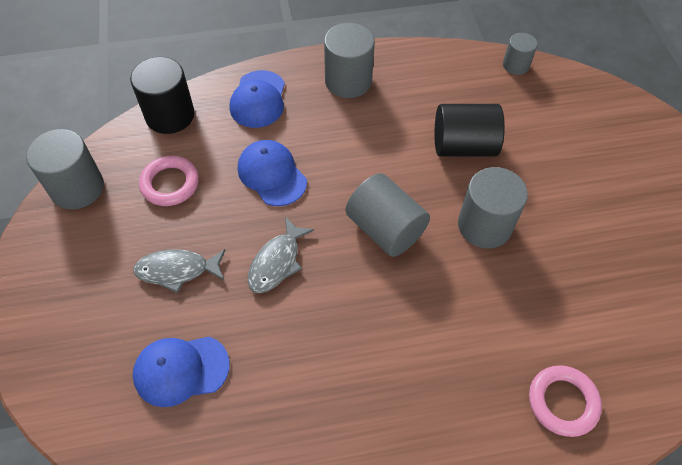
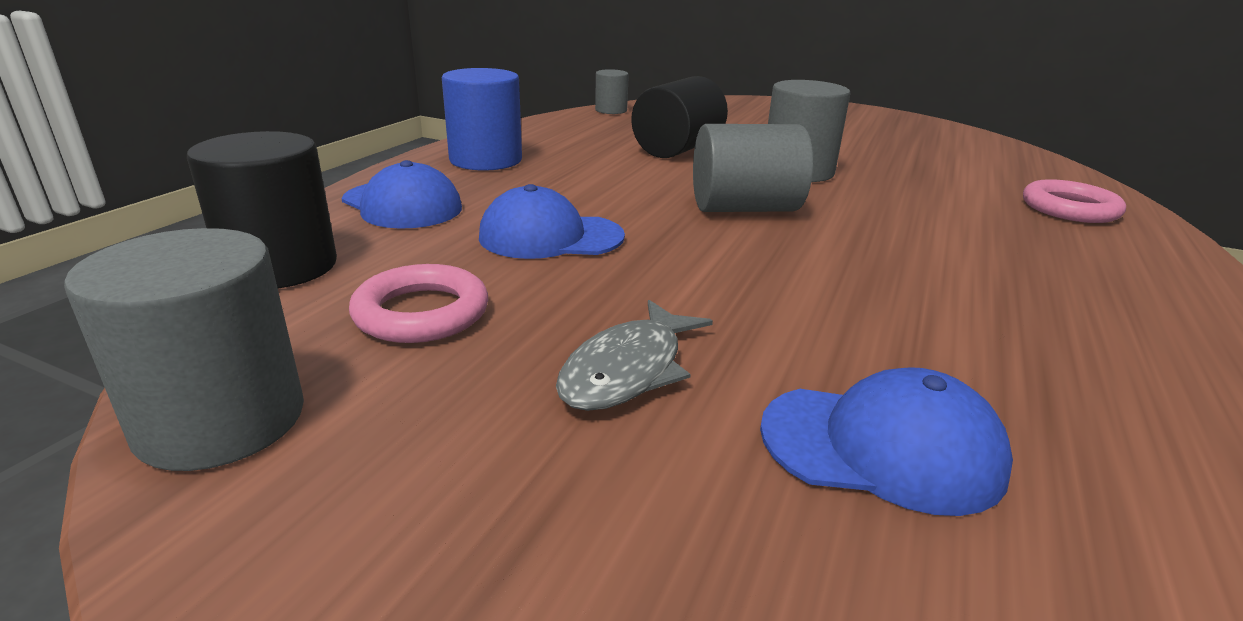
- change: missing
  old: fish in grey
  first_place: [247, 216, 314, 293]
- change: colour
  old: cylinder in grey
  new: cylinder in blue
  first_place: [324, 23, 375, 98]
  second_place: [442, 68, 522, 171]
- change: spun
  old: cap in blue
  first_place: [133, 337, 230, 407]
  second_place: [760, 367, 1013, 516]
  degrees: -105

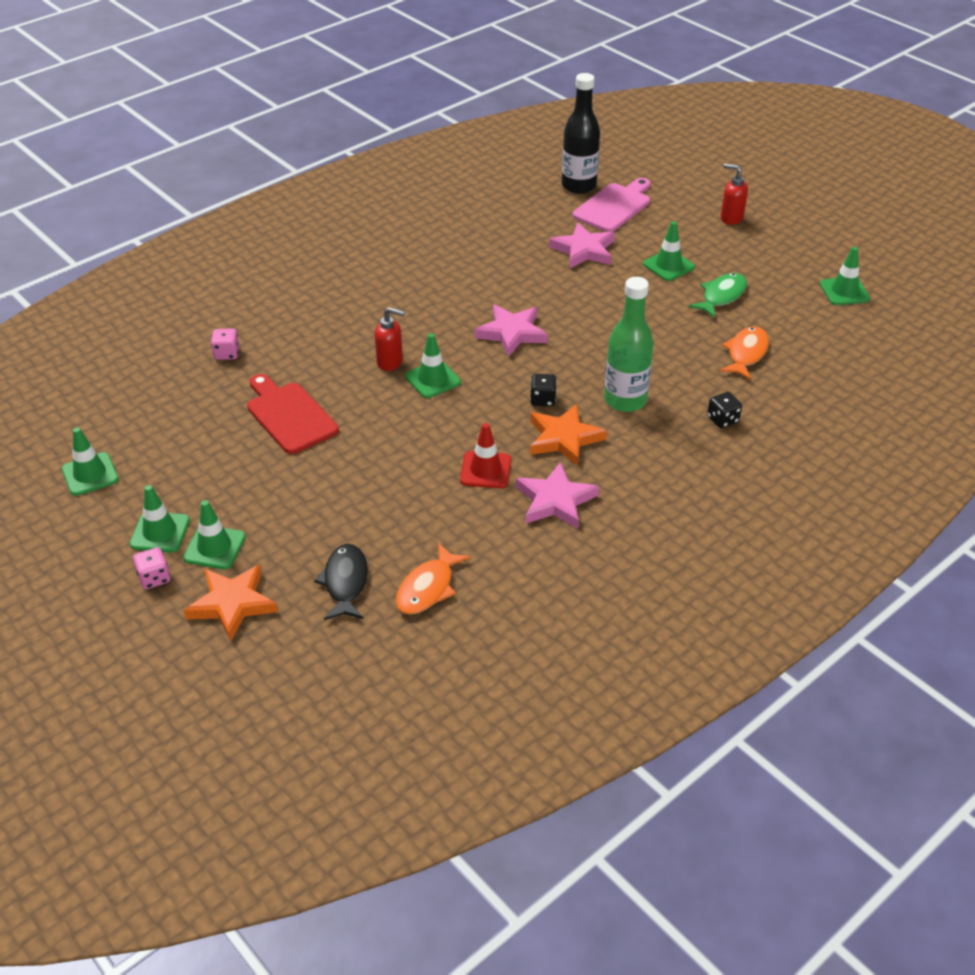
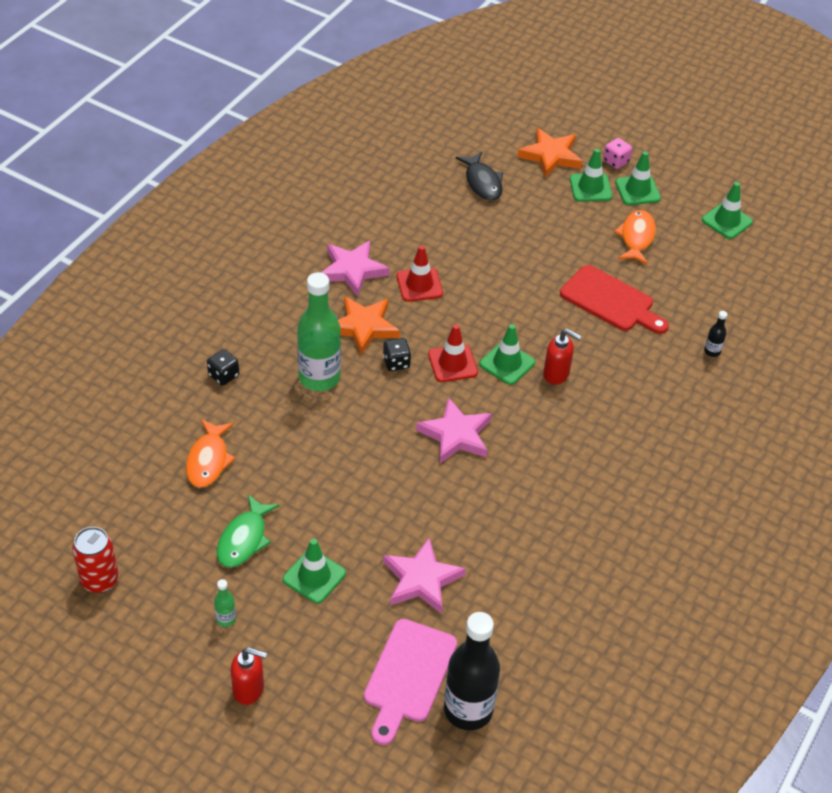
- change: appeared
  new: bottle in green
  second_place: [214, 579, 236, 627]
- change: appeared
  new: traffic cone in red
  second_place: [428, 324, 478, 382]
- change: relocated
  old: fish in orange
  first_place: [396, 543, 470, 614]
  second_place: [614, 210, 656, 265]
- change: exchanged
  old: dice in pink
  new: bottle in black
  first_place: [211, 328, 239, 360]
  second_place: [704, 311, 728, 357]
- change: exchanged
  old: traffic cone in green
  new: can in red
  first_place: [820, 247, 870, 305]
  second_place: [72, 527, 119, 593]
- change: spun
  old: soap dispenser in red
  first_place: [375, 307, 405, 371]
  second_place: [543, 329, 581, 385]
  degrees: -150

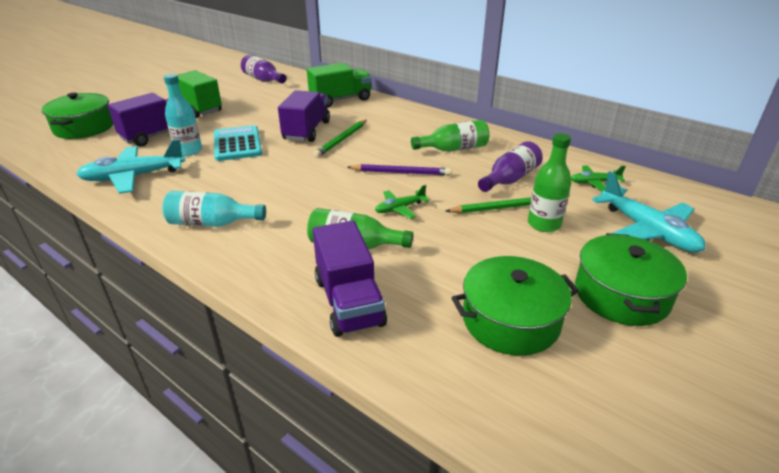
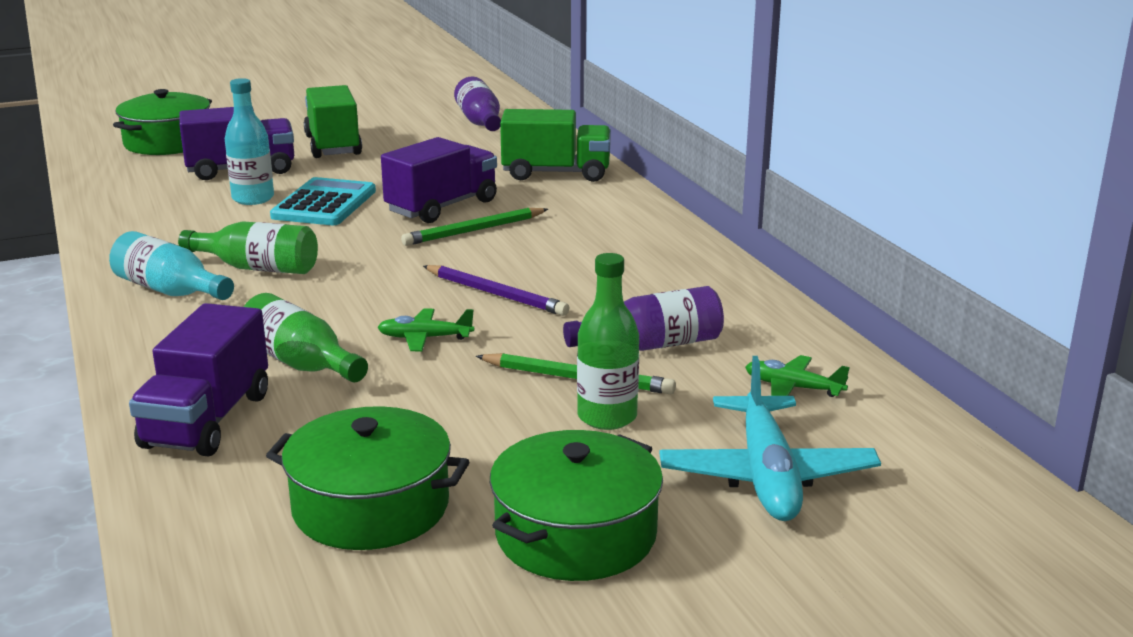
- change: missing
  old: plane in turquoise
  first_place: [76, 139, 185, 194]
- change: relocated
  old: bottle in green
  first_place: [411, 120, 489, 152]
  second_place: [178, 221, 318, 274]

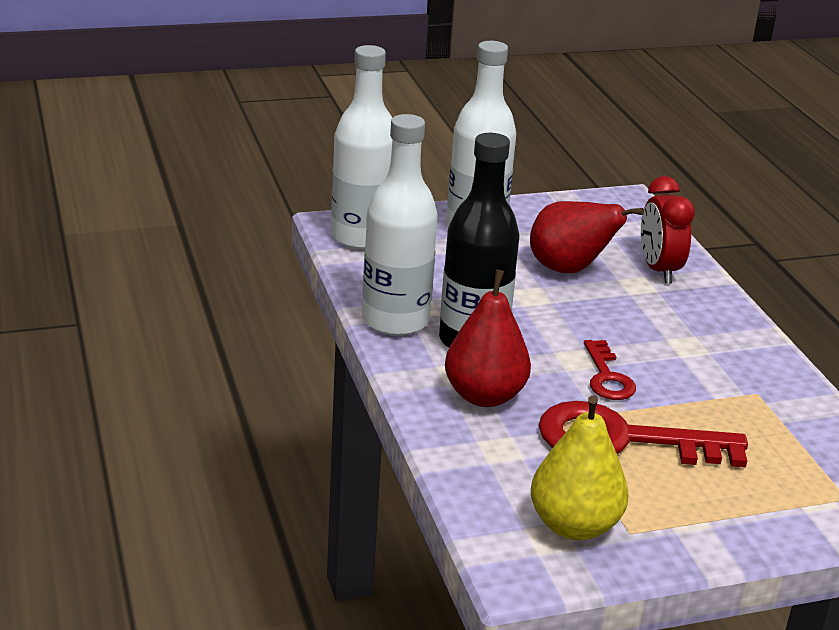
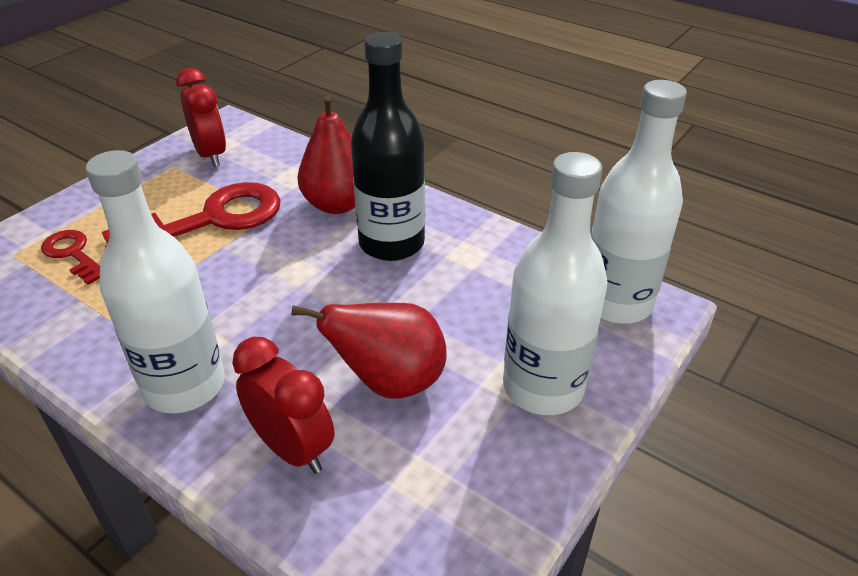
- change: relocated
  old: bottle in white
  first_place: [362, 114, 438, 336]
  second_place: [86, 150, 225, 413]
- change: relocated
  old: key in red
  first_place: [584, 340, 636, 400]
  second_place: [41, 230, 100, 285]
- change: exchanged
  old: pear in yellow
  new: clock in red
  first_place: [531, 395, 629, 540]
  second_place: [176, 68, 226, 167]

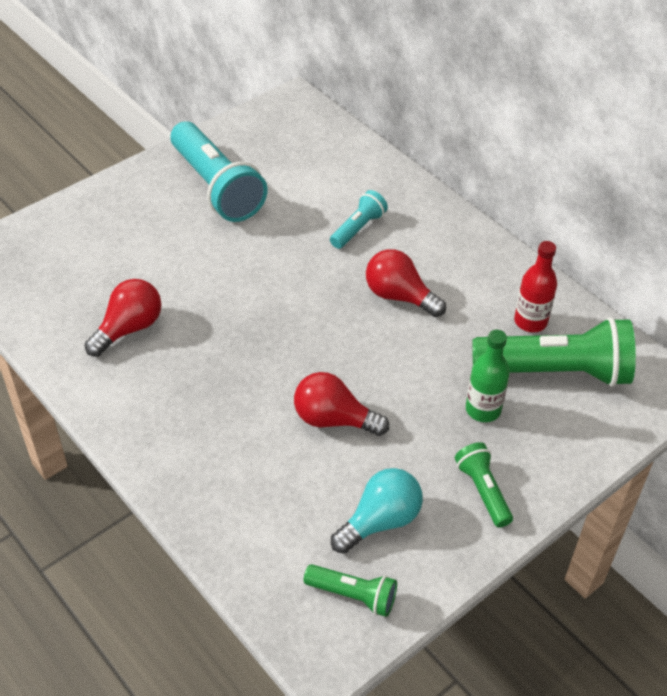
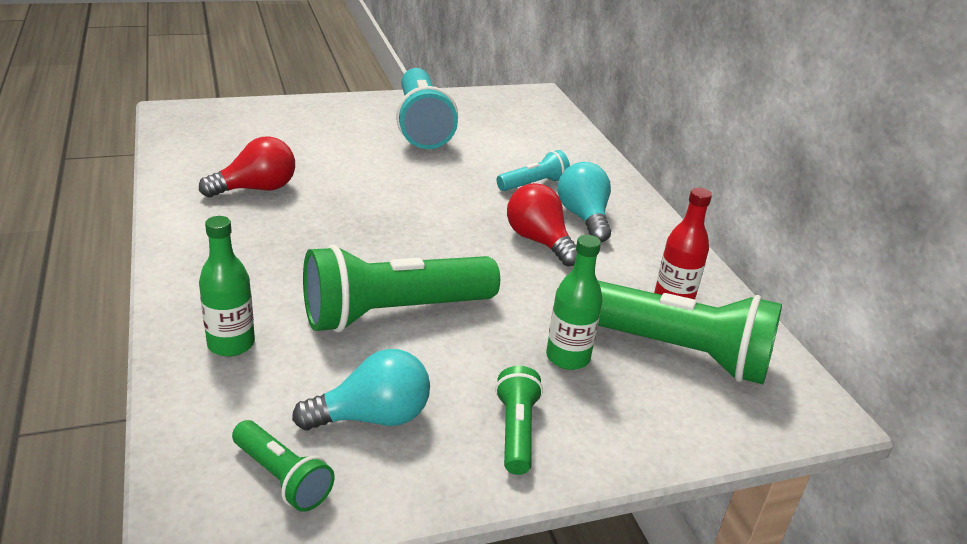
- change: appeared
  new: bottle in green
  second_place: [199, 216, 255, 357]
- change: appeared
  new: light bulb in turquoise
  second_place: [558, 162, 611, 242]
- change: exchanged
  old: light bulb in red
  new: flashlight in green
  first_place: [294, 372, 389, 436]
  second_place: [303, 245, 500, 333]

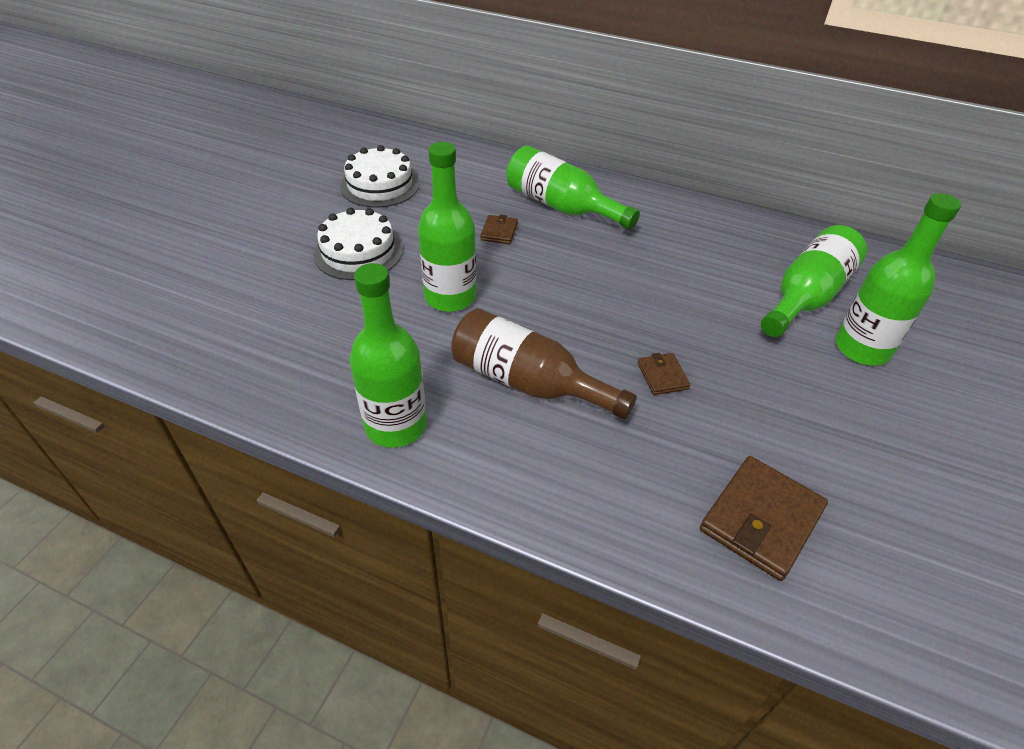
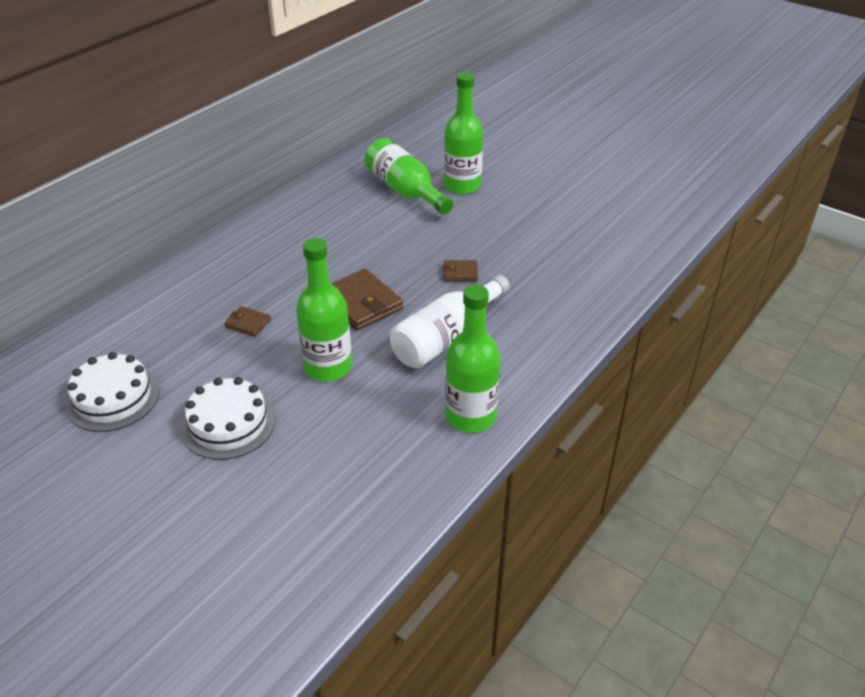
- change: missing
  old: bottle in green
  first_place: [506, 145, 640, 229]
- change: relocated
  old: wallet in brown
  first_place: [700, 456, 828, 581]
  second_place: [331, 269, 403, 330]
- change: colour
  old: bottle in brown
  new: bottle in white
  first_place: [451, 308, 637, 420]
  second_place: [390, 275, 510, 369]

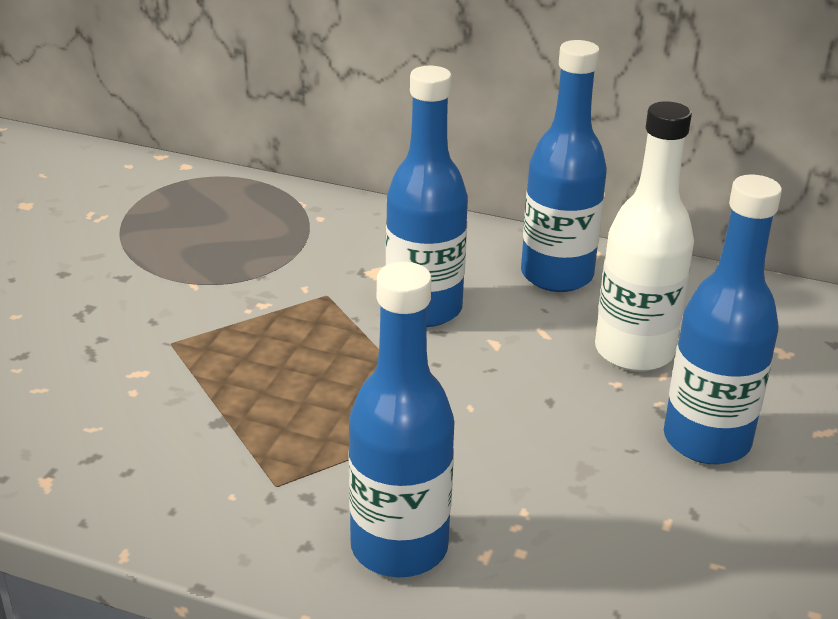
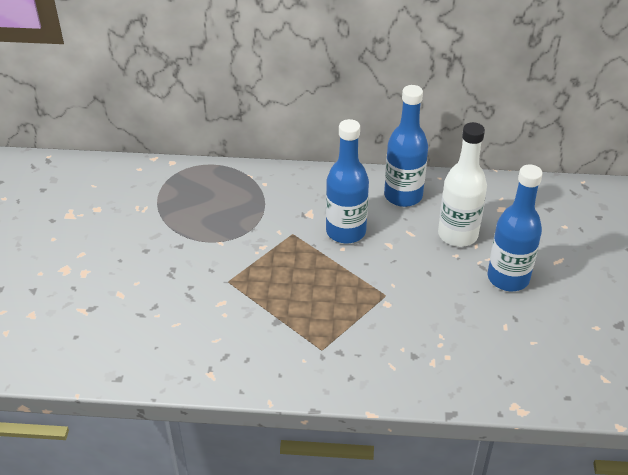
- change: missing
  old: bottle in blue
  first_place: [348, 262, 454, 577]

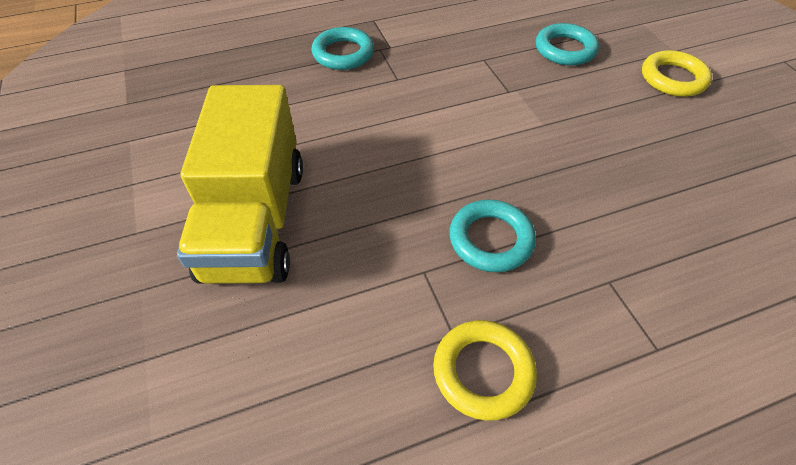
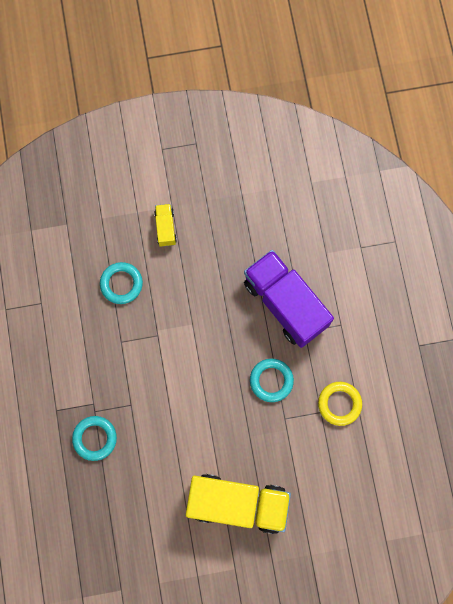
- change: appeared
  new: truck in purple
  second_place: [244, 250, 334, 348]
- change: exchanged
  old: ring in yellow
  new: truck in yellow
  first_place: [642, 50, 712, 97]
  second_place: [154, 204, 177, 247]

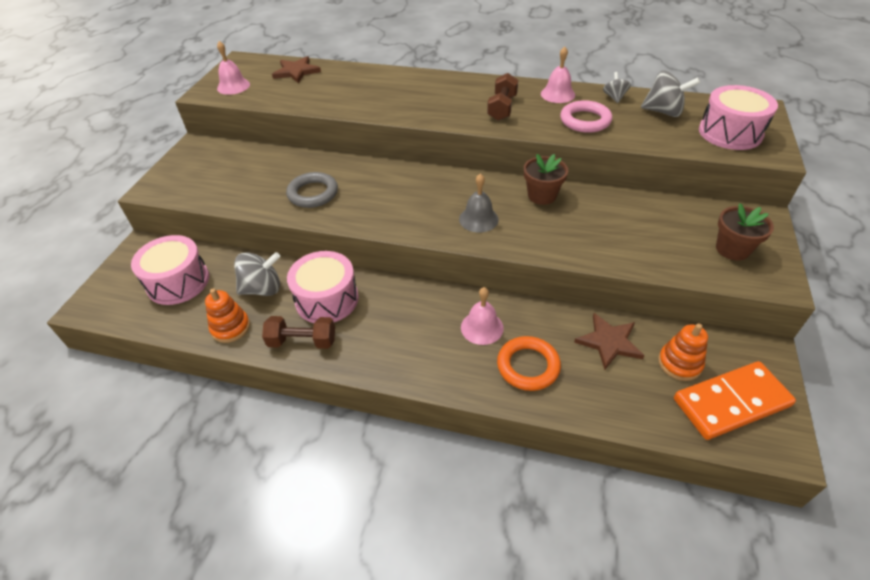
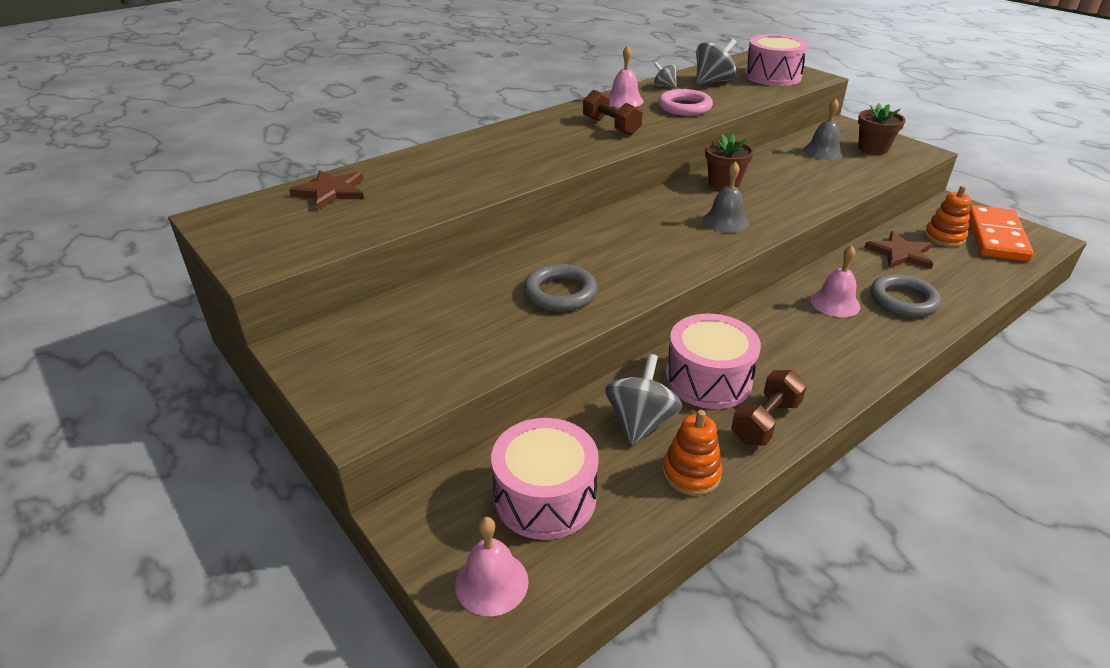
- change: appeared
  new: bell in grey
  second_place: [803, 98, 843, 160]
- change: relocated
  old: bell in pink
  first_place: [217, 41, 250, 95]
  second_place: [455, 517, 529, 616]
- change: colour
  old: ring in orange
  new: ring in grey
  first_place: [497, 336, 561, 391]
  second_place: [870, 274, 941, 317]

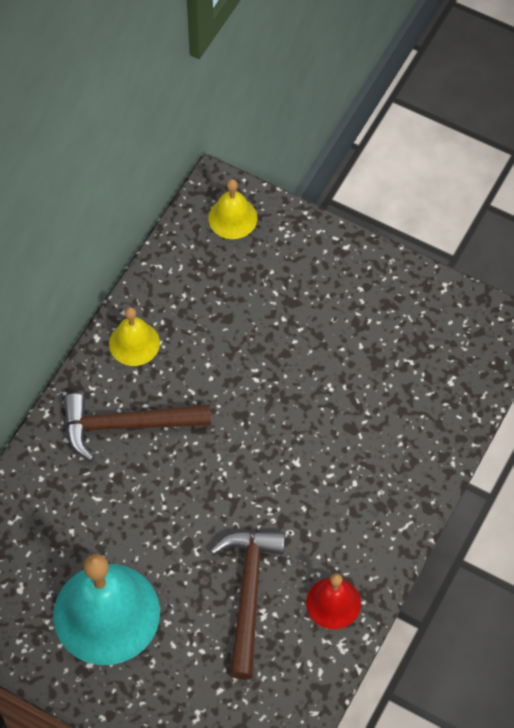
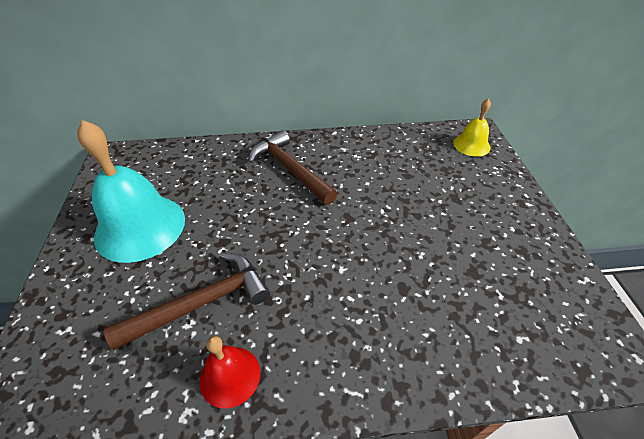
- change: missing
  old: bell in yellow
  first_place: [109, 307, 160, 366]

